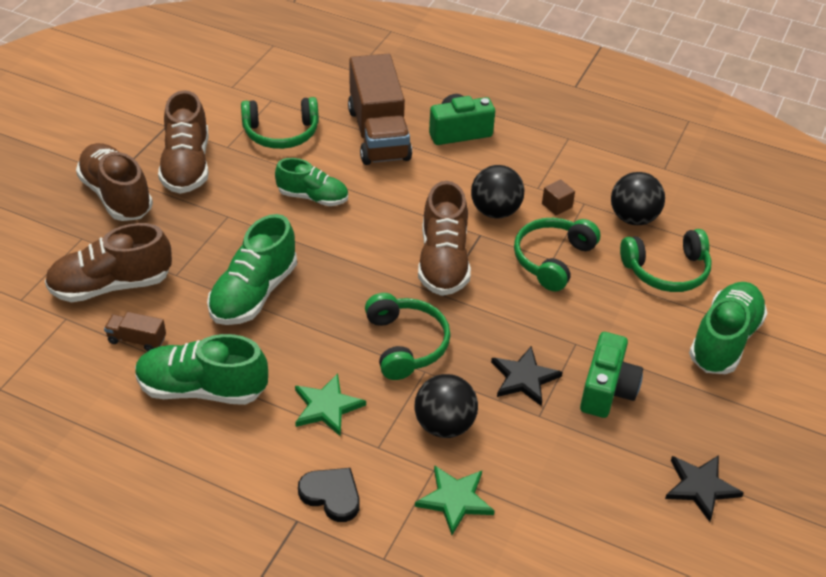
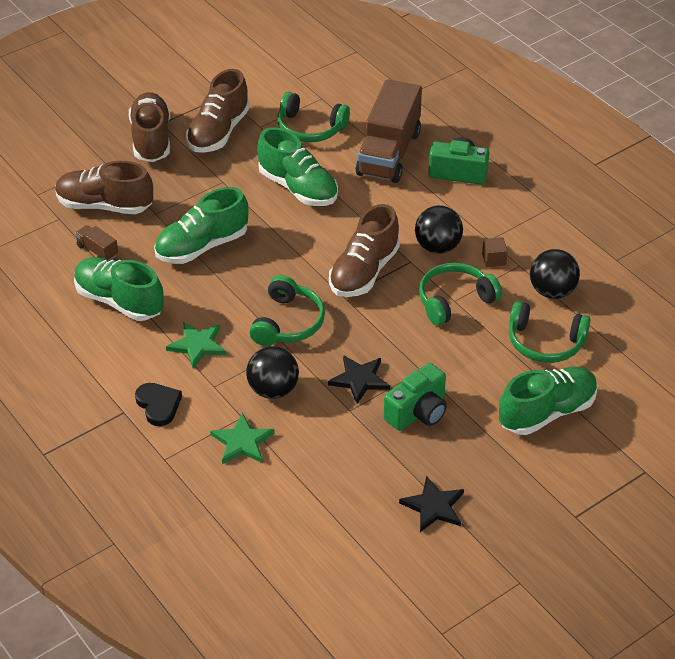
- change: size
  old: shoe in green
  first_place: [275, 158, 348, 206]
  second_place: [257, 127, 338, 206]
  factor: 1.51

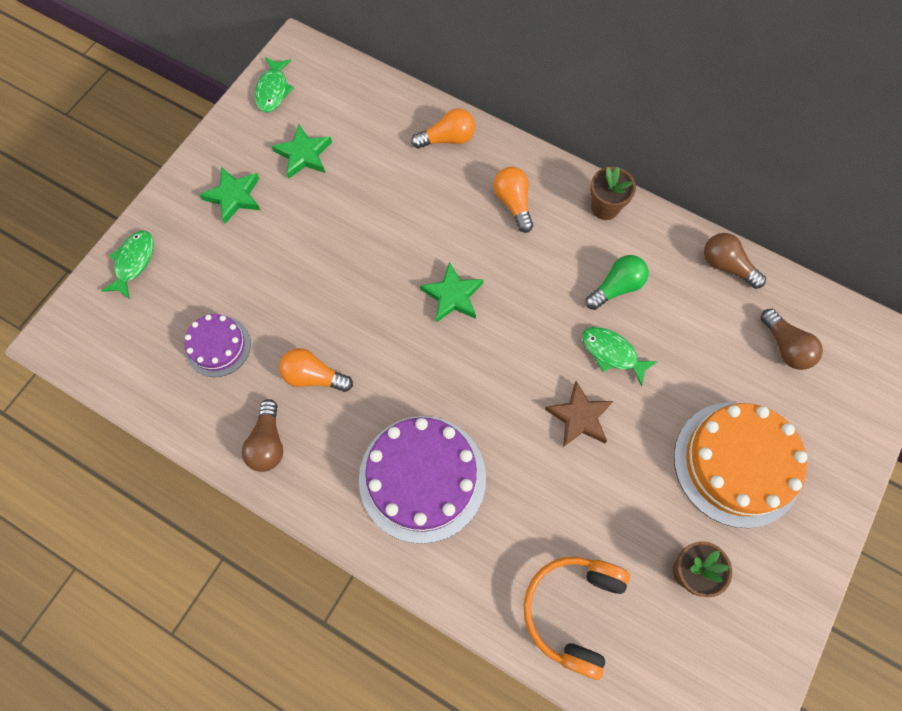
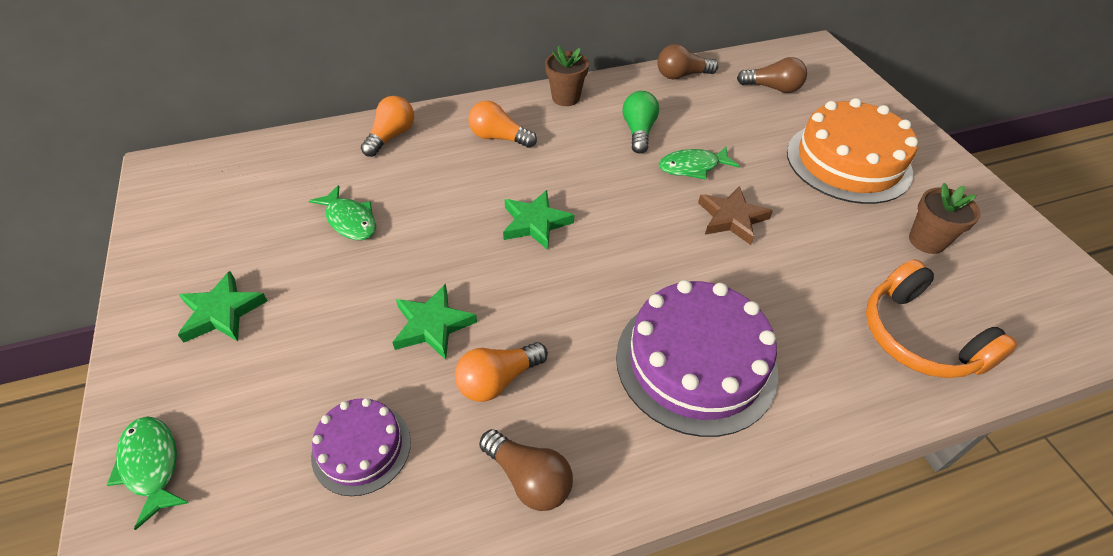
- change: relocated
  old: fish in green
  first_place: [254, 57, 294, 112]
  second_place: [309, 185, 376, 240]
- change: relocated
  old: star in green
  first_place: [272, 124, 332, 179]
  second_place: [392, 284, 477, 360]

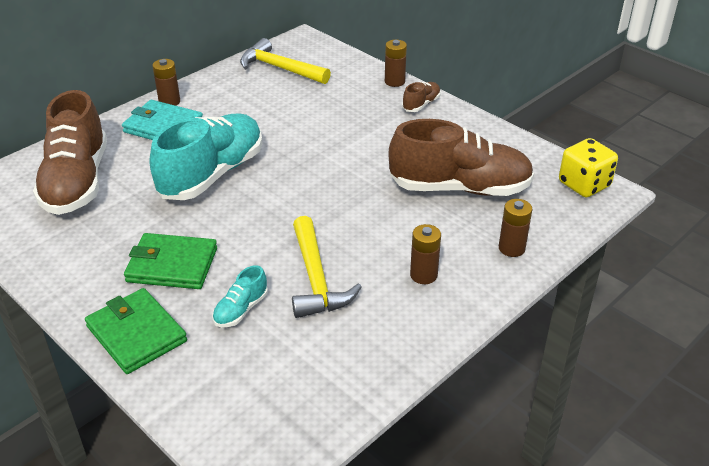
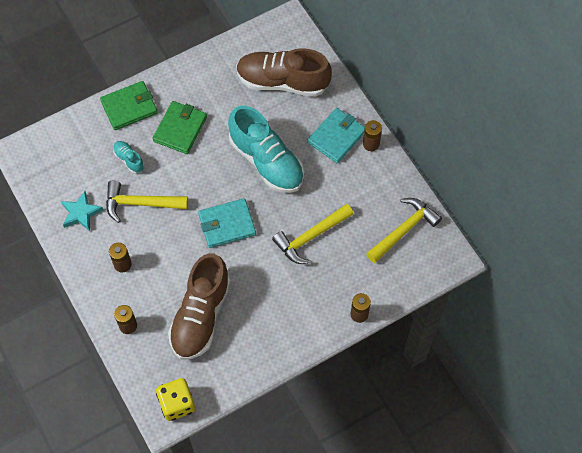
- change: missing
  old: shoe in brown
  first_place: [402, 82, 441, 112]
- change: appeared
  new: star in turquoise
  second_place: [61, 191, 103, 231]
- change: appeared
  new: wallet in turquoise
  second_place: [198, 198, 256, 248]
- change: appeared
  new: hammer in yellow
  second_place: [272, 204, 354, 264]

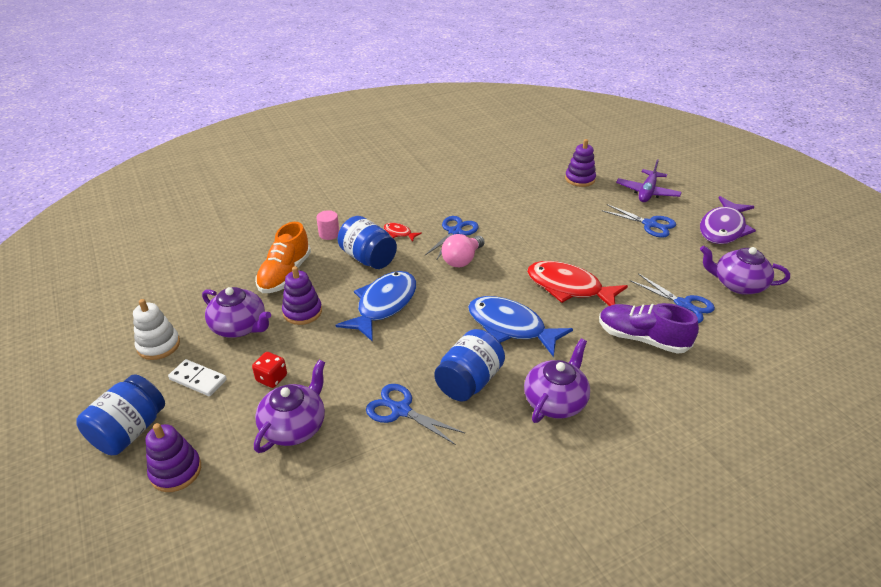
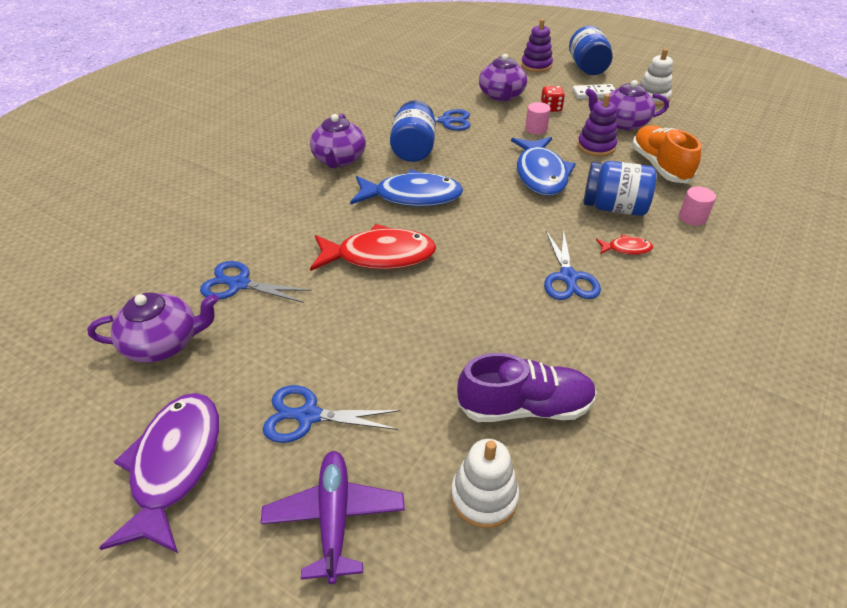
- change: missing
  old: light bulb in pink
  first_place: [442, 234, 485, 267]
- change: appeared
  new: cylinder in pink
  second_place: [525, 102, 551, 135]
- change: relocated
  old: shoe in purple
  first_place: [599, 303, 699, 354]
  second_place: [457, 353, 597, 422]
- change: colour
  old: stacking toy in purple
  new: stacking toy in white
  first_place: [565, 139, 596, 187]
  second_place: [451, 439, 520, 528]

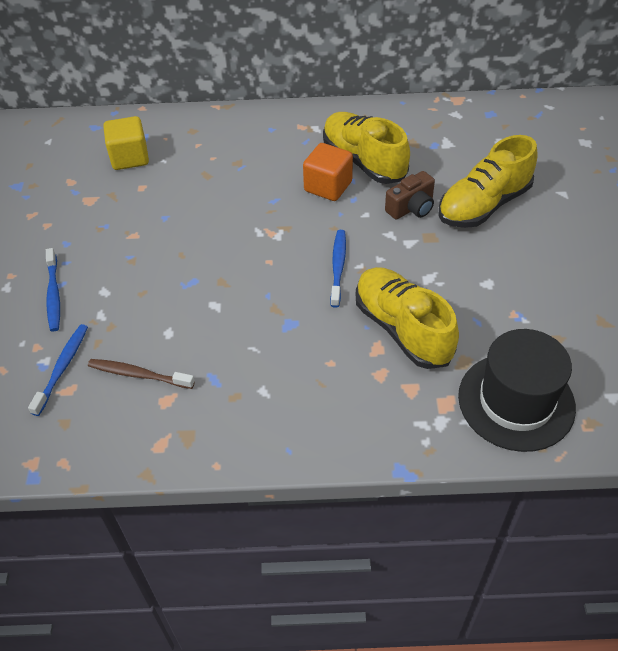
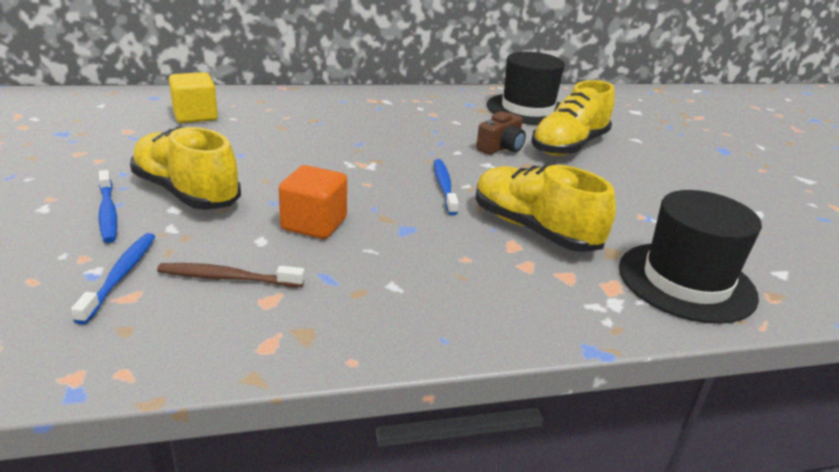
- change: appeared
  new: hat in black
  second_place: [487, 52, 565, 125]
- change: relocated
  old: cube in orange
  first_place: [303, 143, 353, 201]
  second_place: [279, 165, 347, 239]
- change: relocated
  old: shoe in yellow
  first_place: [323, 112, 410, 184]
  second_place: [130, 127, 241, 210]

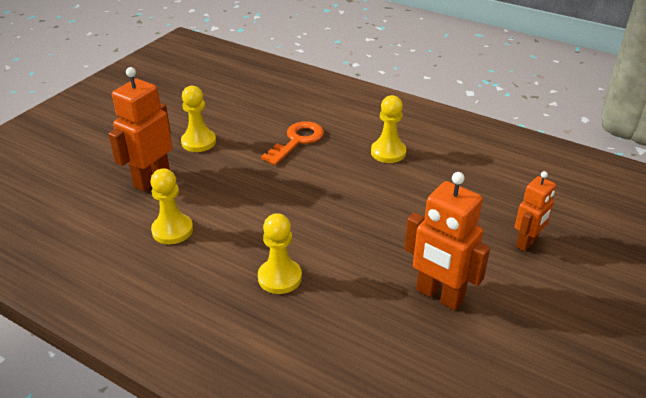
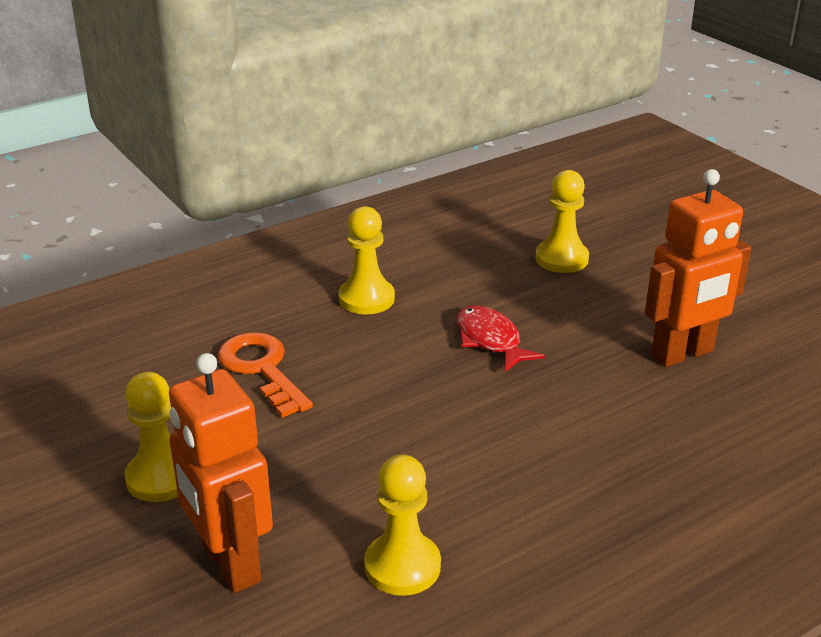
- change: missing
  old: robot in orange
  first_place: [515, 171, 556, 251]
- change: appeared
  new: fish in red
  second_place: [457, 305, 545, 372]
- change: relocated
  old: pawn in yellow
  first_place: [258, 213, 302, 294]
  second_place: [535, 170, 589, 273]

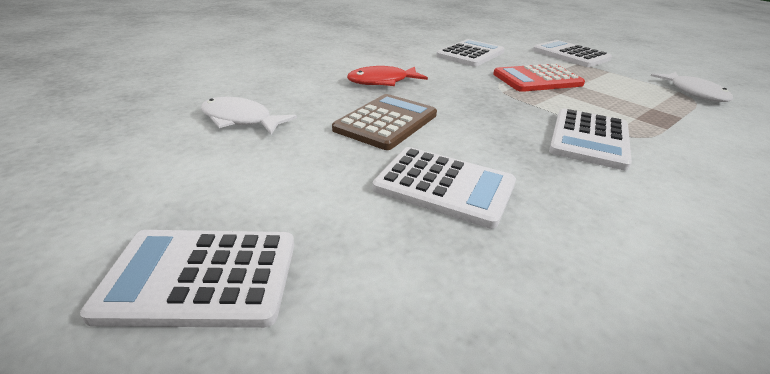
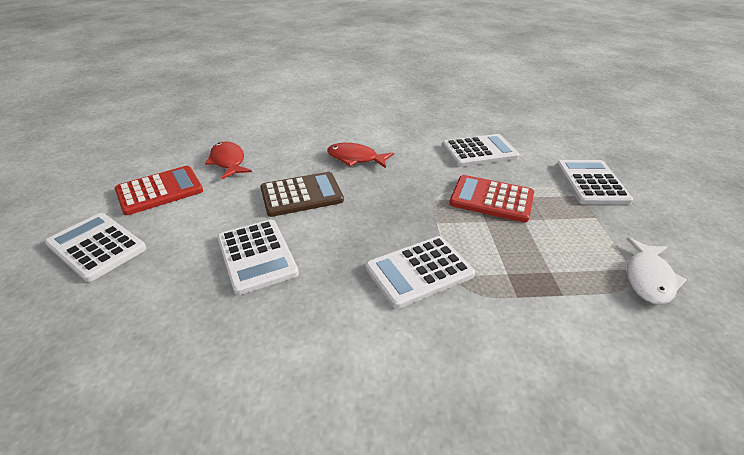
- change: appeared
  new: calculator in red
  second_place: [115, 166, 203, 215]
- change: colour
  old: fish in white
  new: fish in red
  first_place: [201, 97, 297, 134]
  second_place: [205, 141, 252, 179]

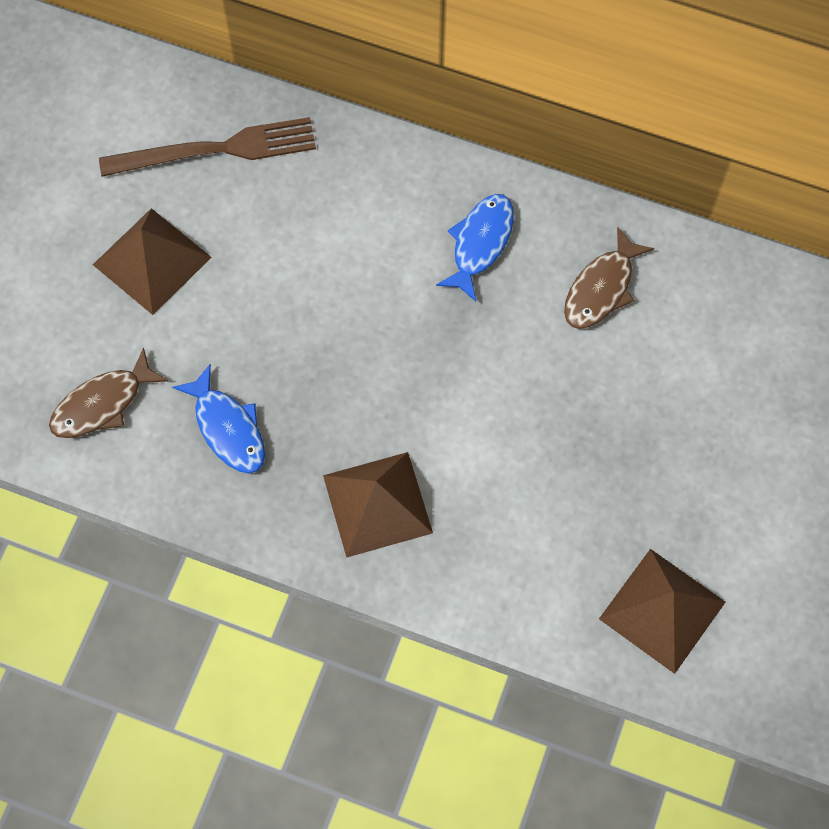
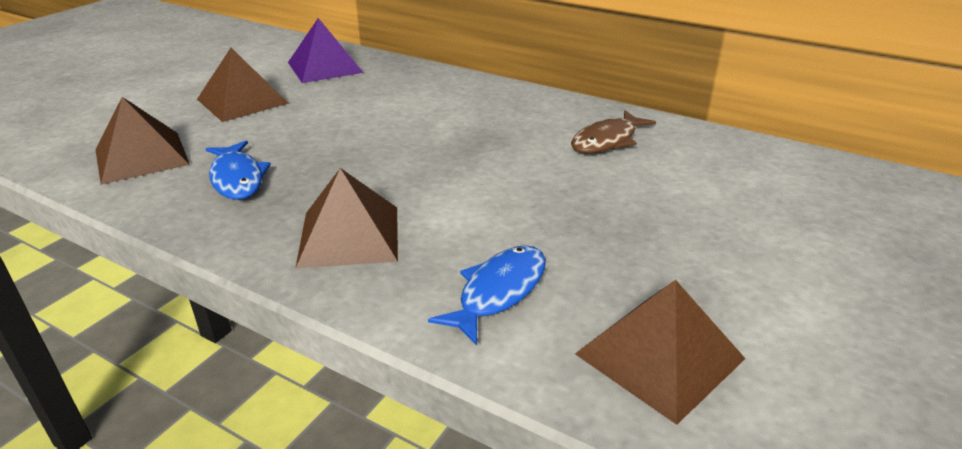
- change: relocated
  old: fish in blue
  first_place: [436, 194, 514, 302]
  second_place: [428, 245, 546, 346]
- change: exchanged
  old: fish in brown
  new: pyramid in brown
  first_place: [49, 347, 168, 438]
  second_place: [96, 97, 190, 185]
- change: exchanged
  old: fork in brown
  new: pyramid in purple
  first_place: [99, 117, 316, 177]
  second_place: [288, 18, 364, 83]

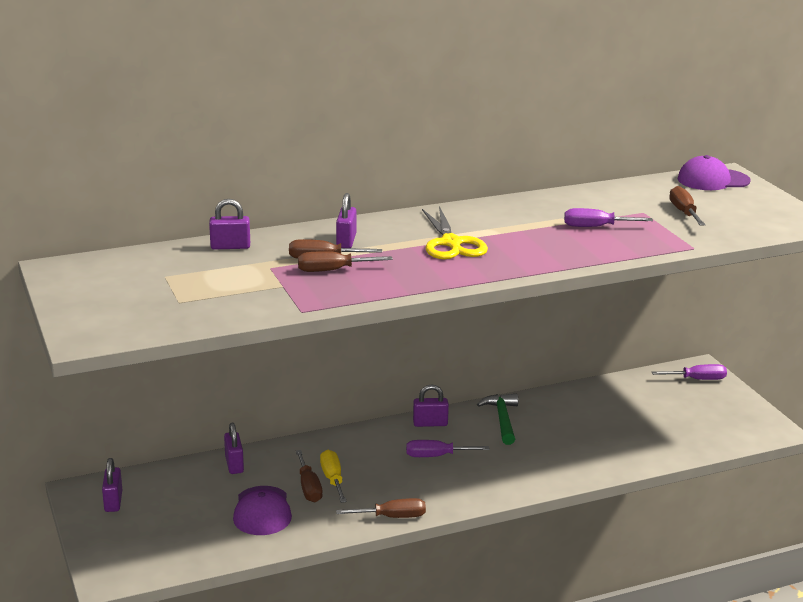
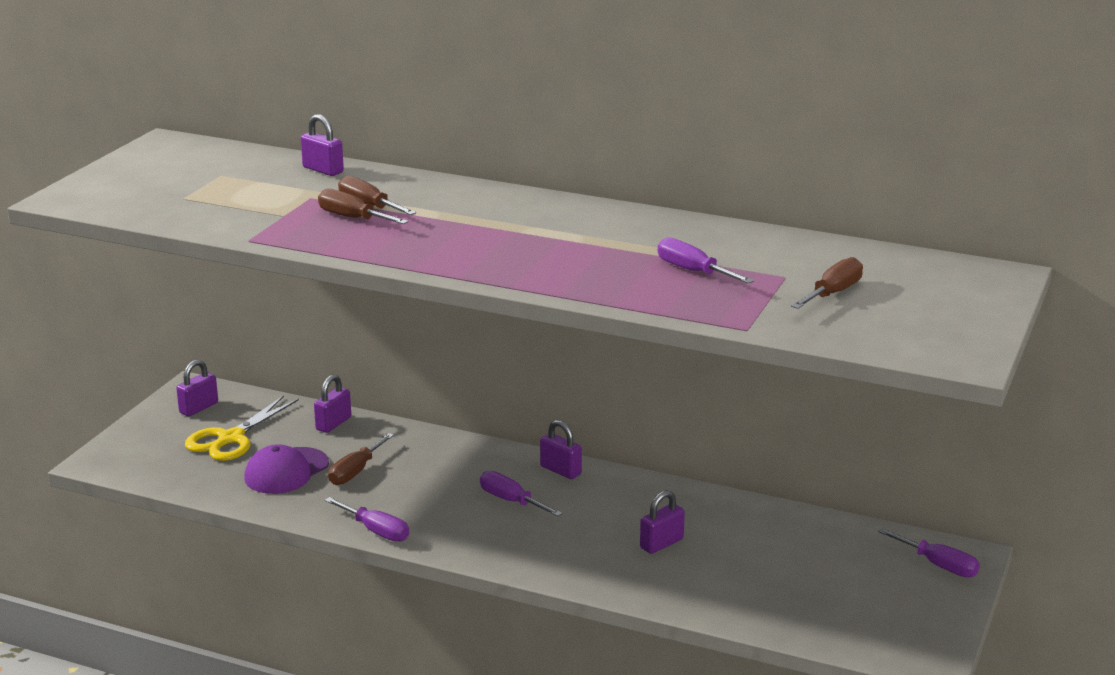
- change: missing
  old: screwdriver in yellow
  first_place: [320, 449, 347, 503]
- change: missing
  old: hammer in green
  first_place: [477, 394, 518, 445]
- change: missing
  old: cap in purple
  first_place: [678, 155, 751, 190]
- change: relocated
  old: padlock in purple
  first_place: [336, 193, 356, 248]
  second_place: [640, 490, 685, 554]
- change: relocated
  old: scissors in yellow
  first_place: [422, 206, 488, 259]
  second_place: [185, 395, 299, 461]
- change: colour
  old: screwdriver in brown
  new: screwdriver in purple
  first_place: [336, 498, 426, 518]
  second_place: [325, 497, 409, 542]

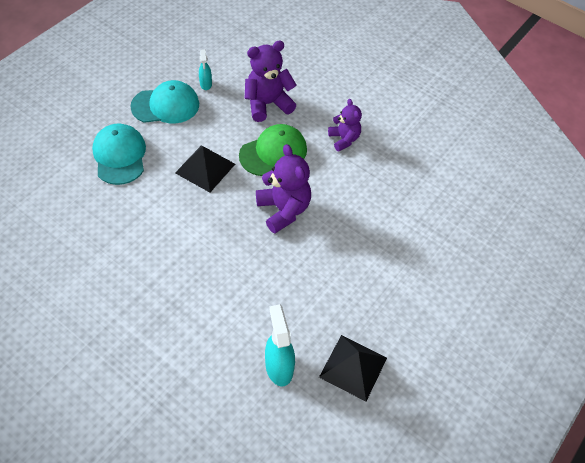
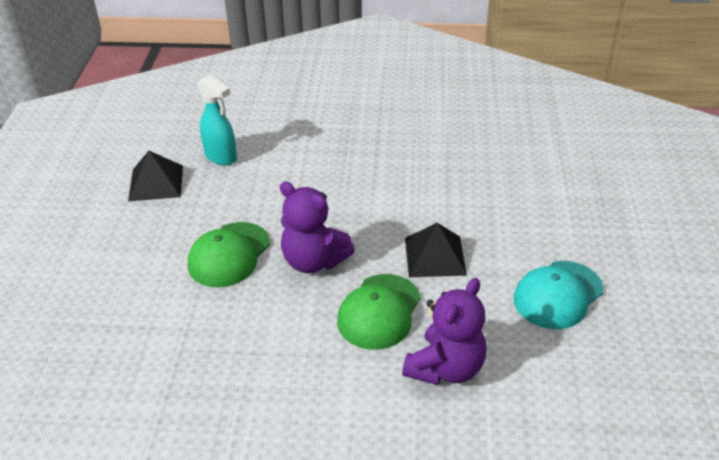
- change: missing
  old: cap in turquoise
  first_place: [92, 124, 146, 185]
- change: missing
  old: spray bottle in turquoise
  first_place: [199, 49, 212, 90]
- change: missing
  old: teddy bear in purple
  first_place: [328, 99, 362, 152]
- change: appeared
  new: cap in green
  second_place: [188, 222, 270, 287]

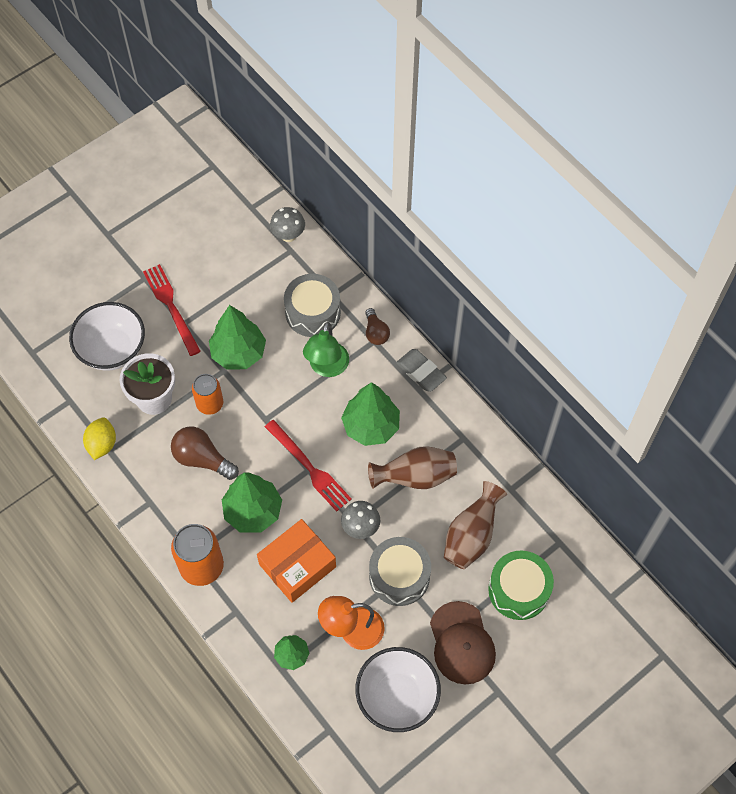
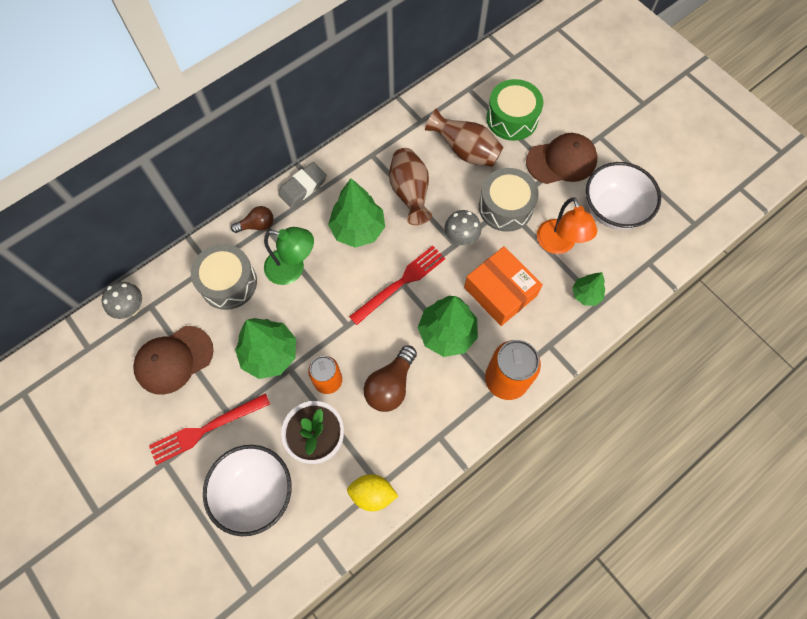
- change: appeared
  new: cap in brown
  second_place: [133, 326, 213, 395]

